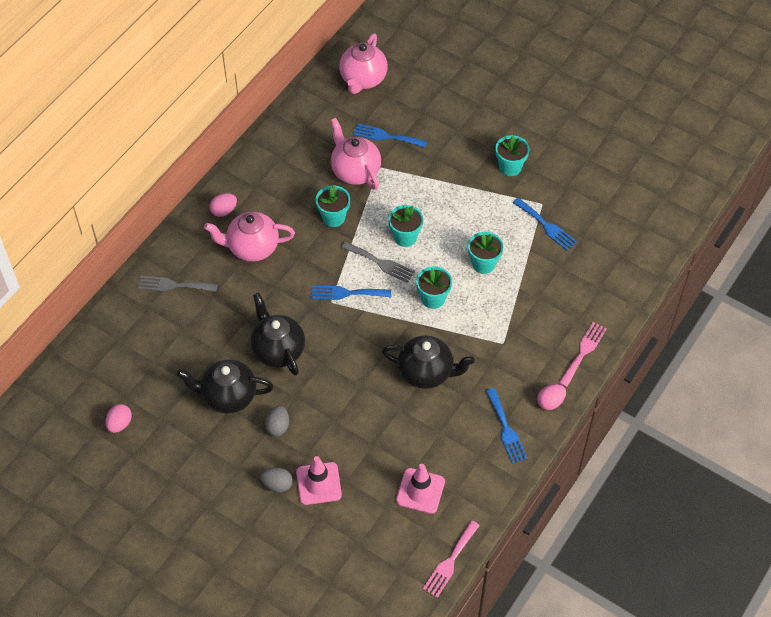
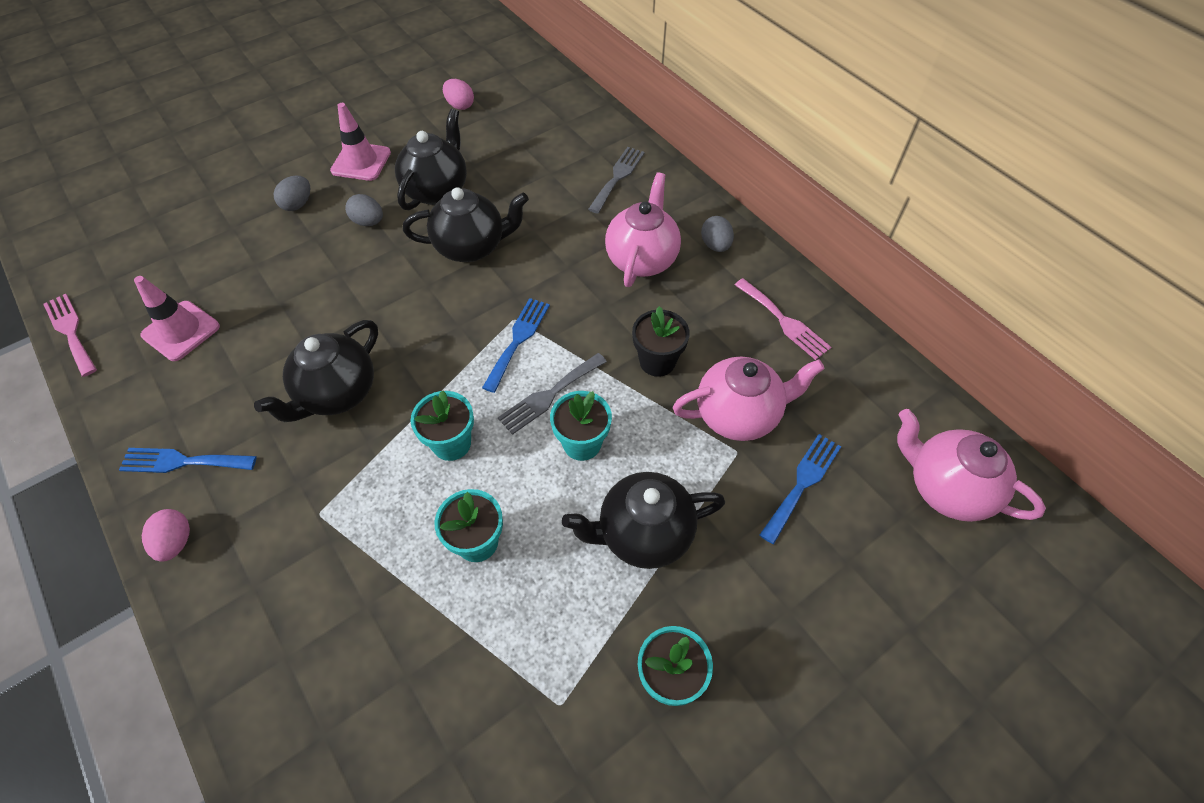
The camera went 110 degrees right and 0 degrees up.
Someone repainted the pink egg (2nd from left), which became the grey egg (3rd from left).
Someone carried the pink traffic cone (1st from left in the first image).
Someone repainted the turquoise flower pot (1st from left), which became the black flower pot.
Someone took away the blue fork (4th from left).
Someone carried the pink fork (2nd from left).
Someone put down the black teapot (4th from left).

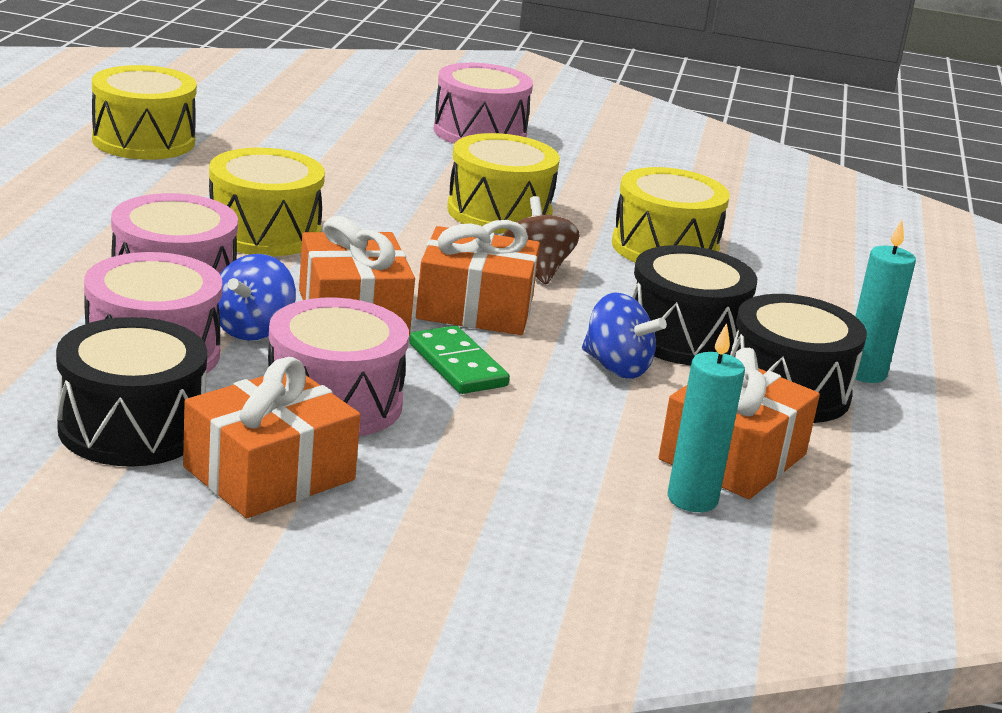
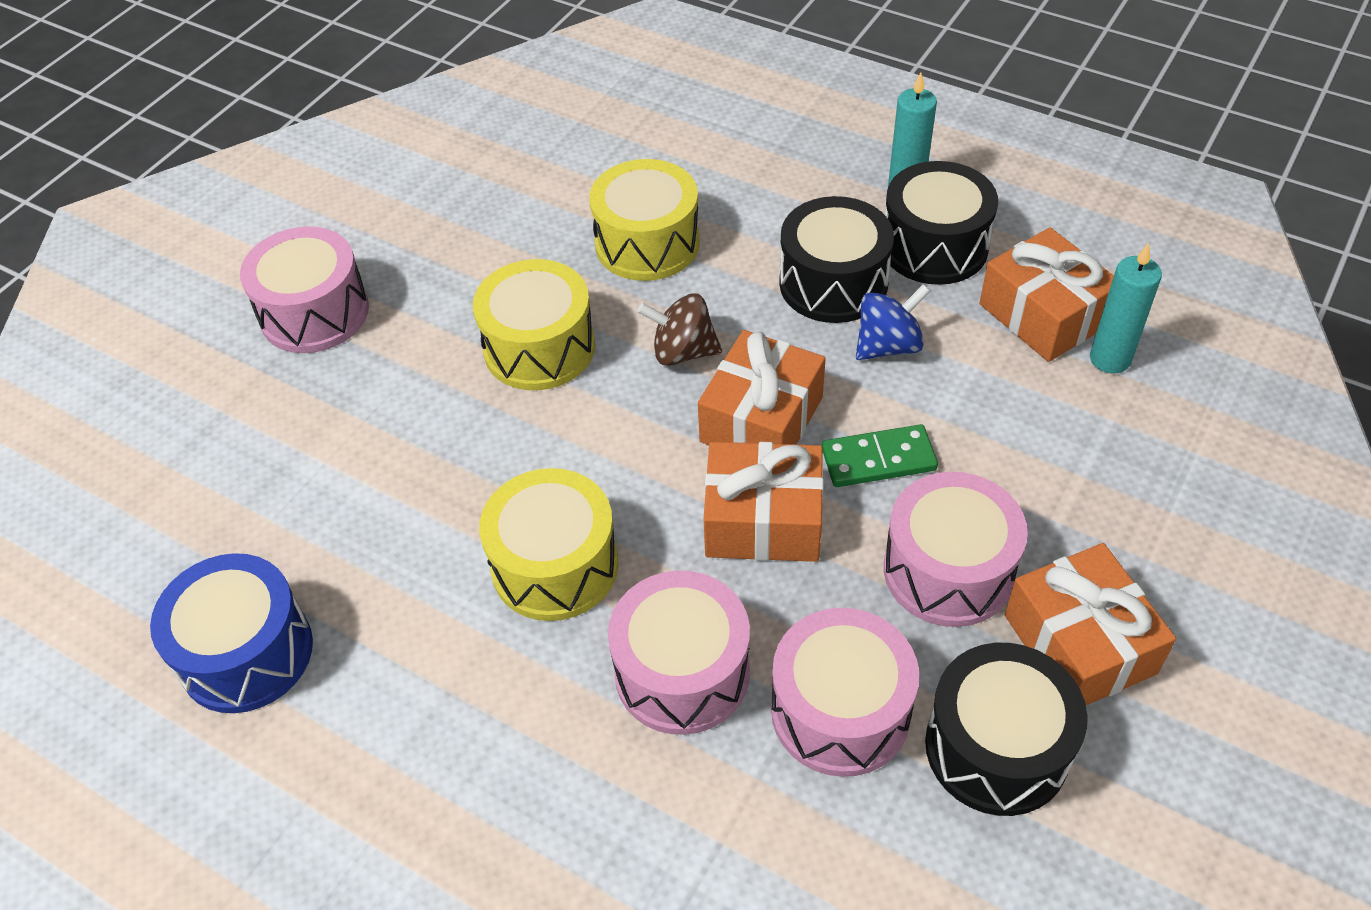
The camera went 65 degrees left and 25 degrees up.
Someone repainted the yellow drum (1st from left), which became the blue drum.
Someone took away the blue spinning top (1st from left).

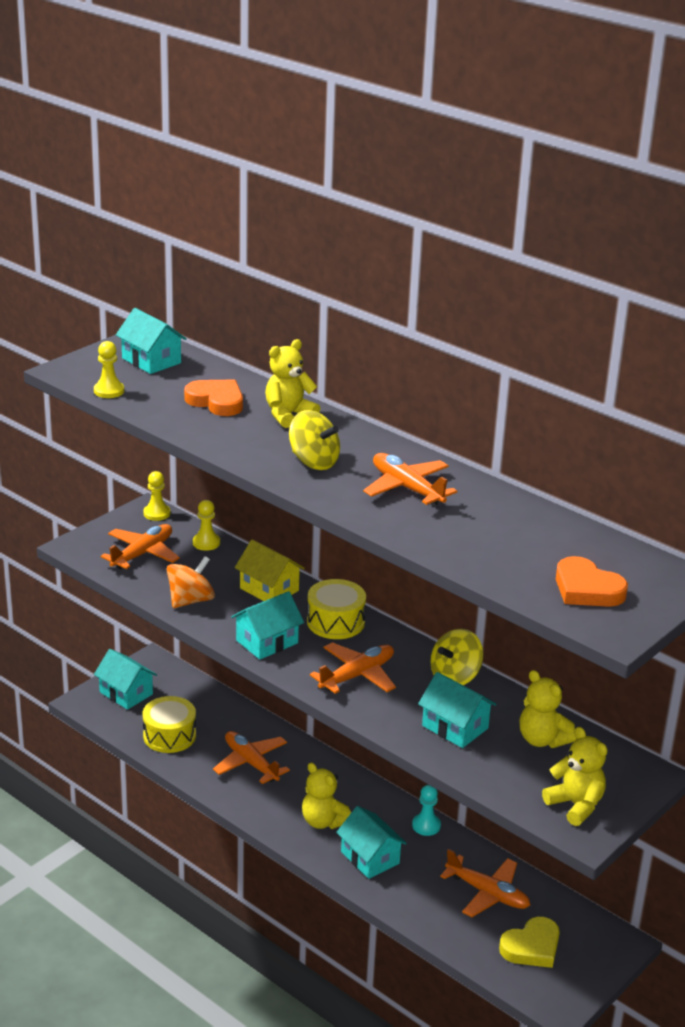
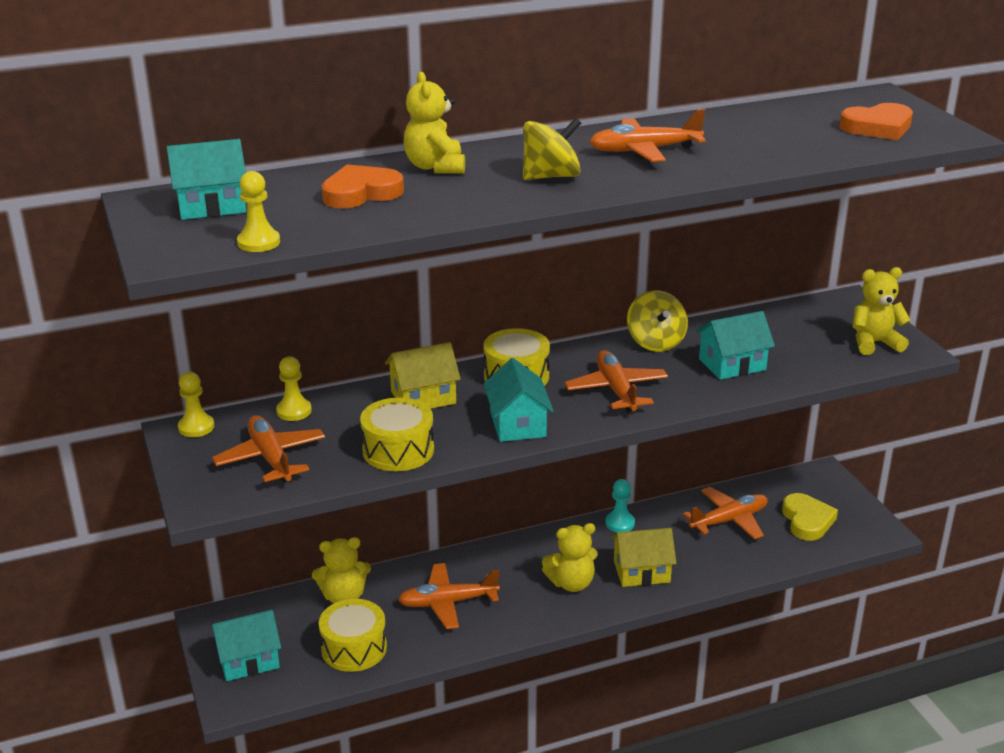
The camera went 60 degrees left and 0 degrees up.
Someone swapped the orange spinning top for the yellow drum (2nd from left).
Someone repainted the turquoise house (4th from left), which became the yellow house (2nd from left).
Someone carried the yellow teddy bear (3rd from left in the first image).

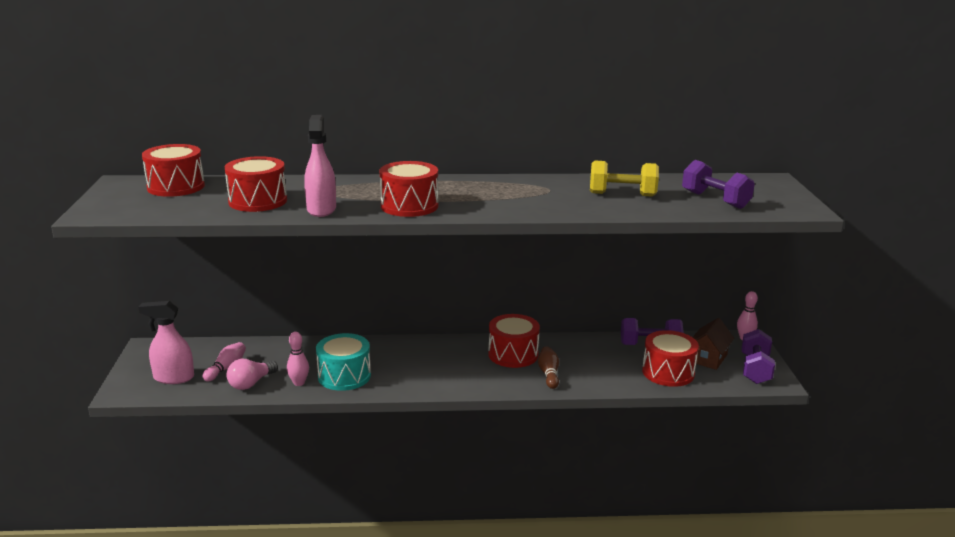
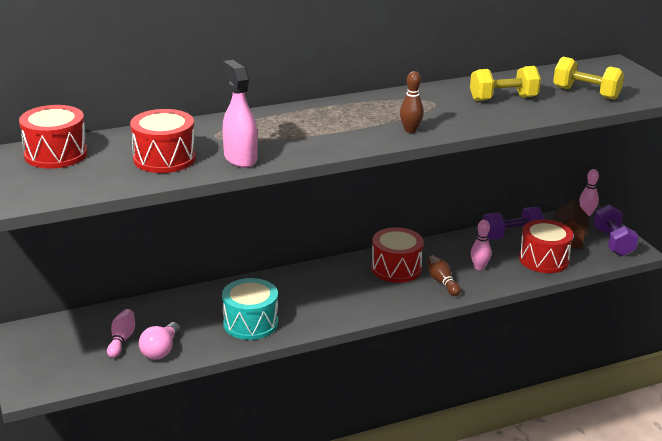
The camera went 20 degrees left and 5 degrees up.
Someone took away the pink spray bottle (1st from left).
Someone carried the pink bowling pin (2nd from left).
Someone took away the red drum (3rd from left).
Someone repainted the purple dumbbell (2nd from left), which became the yellow dumbbell (2nd from left).
Someone put down the brown bowling pin (1st from left).

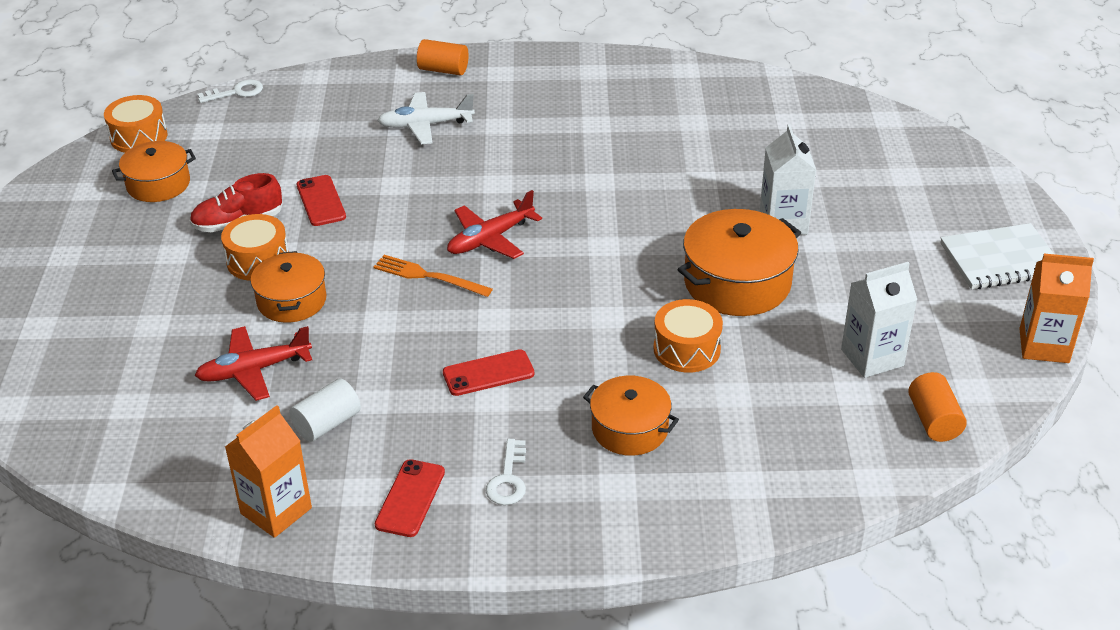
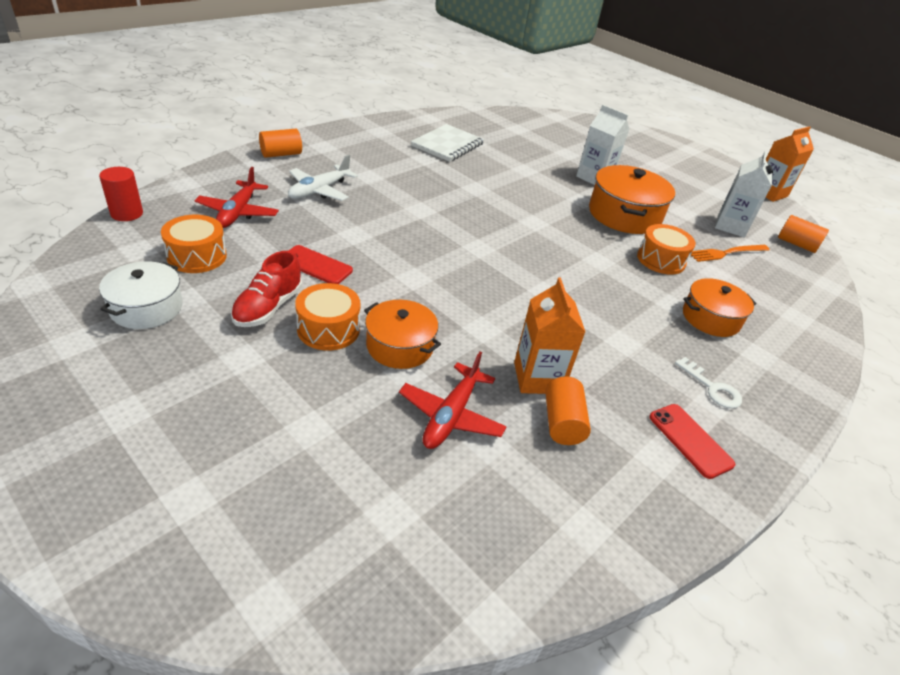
The camera went 50 degrees left and 0 degrees up.
Someone carried the orange drum (1st from left).
Someone repainted the orange pot (1st from left), which became the white pot.
Someone swapped the white key (1st from left) for the red cylinder.
Someone carried the orange carton (1st from left).
Someone repainted the white cylinder, which became the orange cylinder (2nd from left).
Someone carried the orange fork.
Someone took away the red phone (3rd from left).
Someone carried the red plane (2nd from left in the first image).
Someone carried the white notebook.

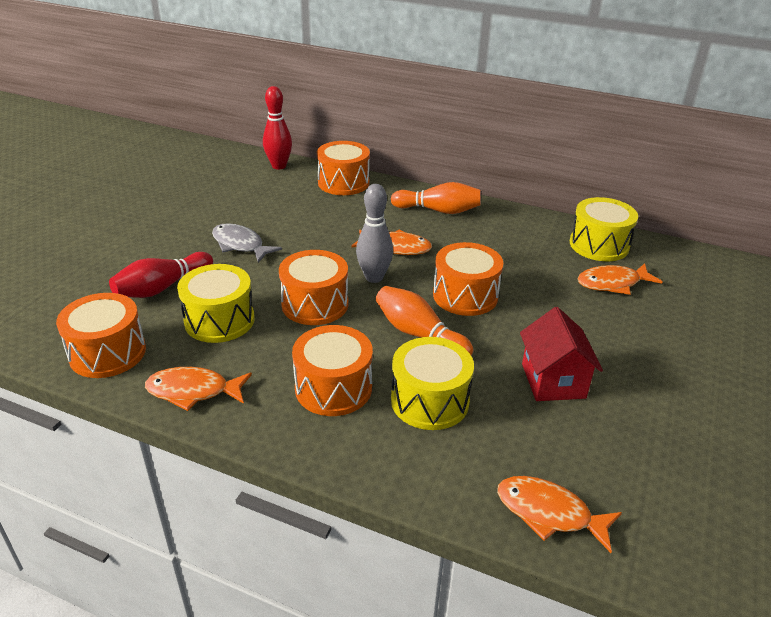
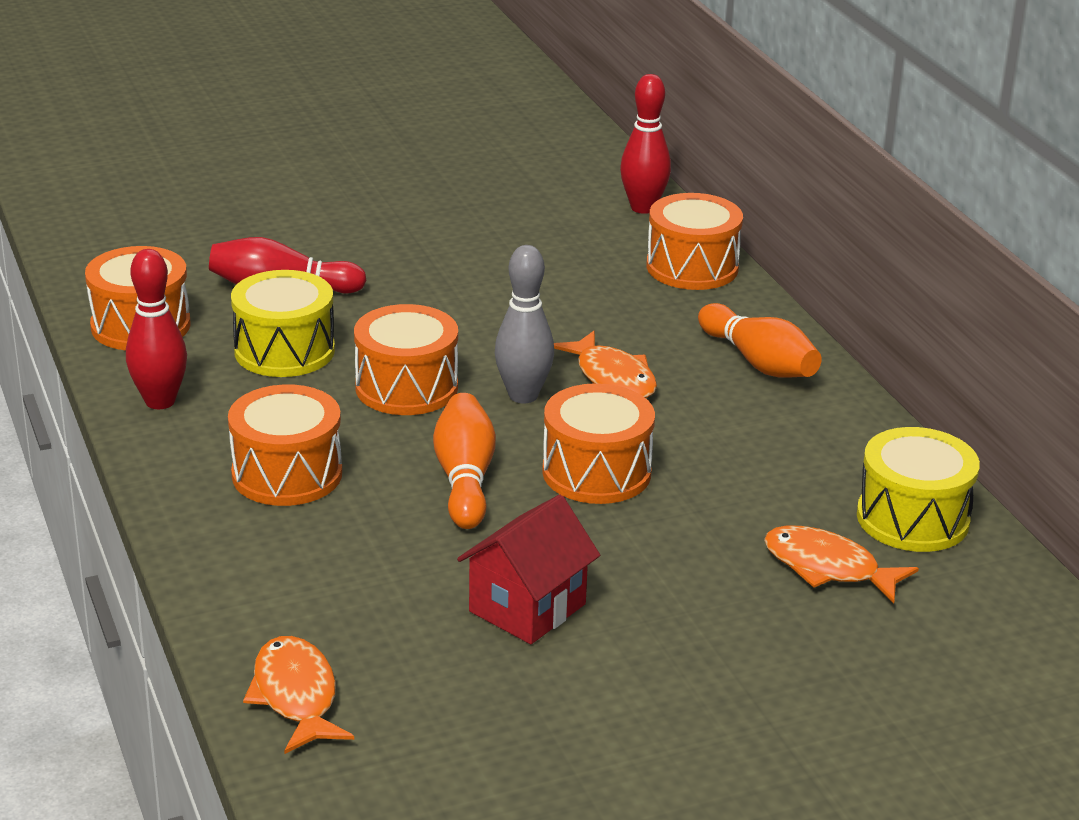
The camera went 45 degrees right and 5 degrees down.
Someone swapped the orange fish (1st from left) for the red bowling pin (1st from left).
Someone took away the grey fish.
Someone took away the yellow drum (2nd from left).

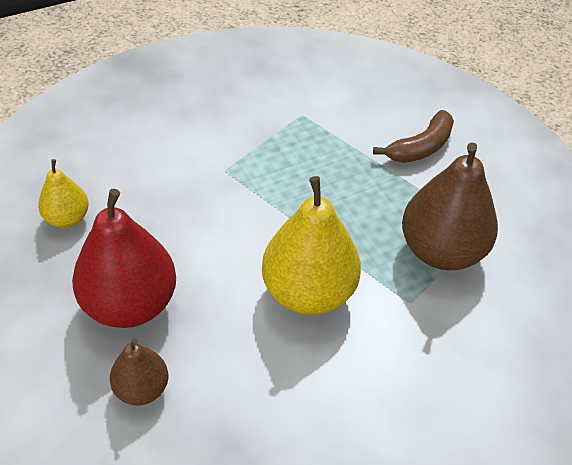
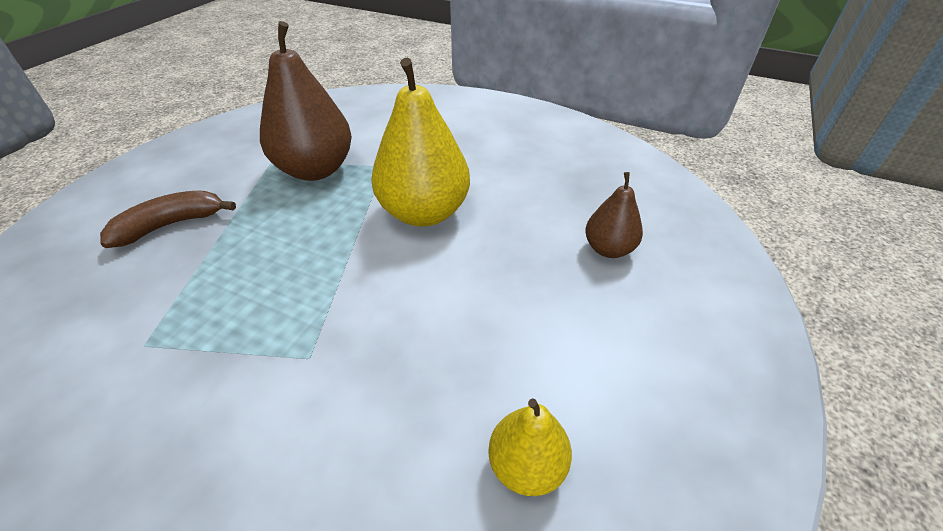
The camera went 125 degrees left and 5 degrees down.
Someone took away the red pear.
Someone rotated the brown banana by 45 degrees counterclockwise.

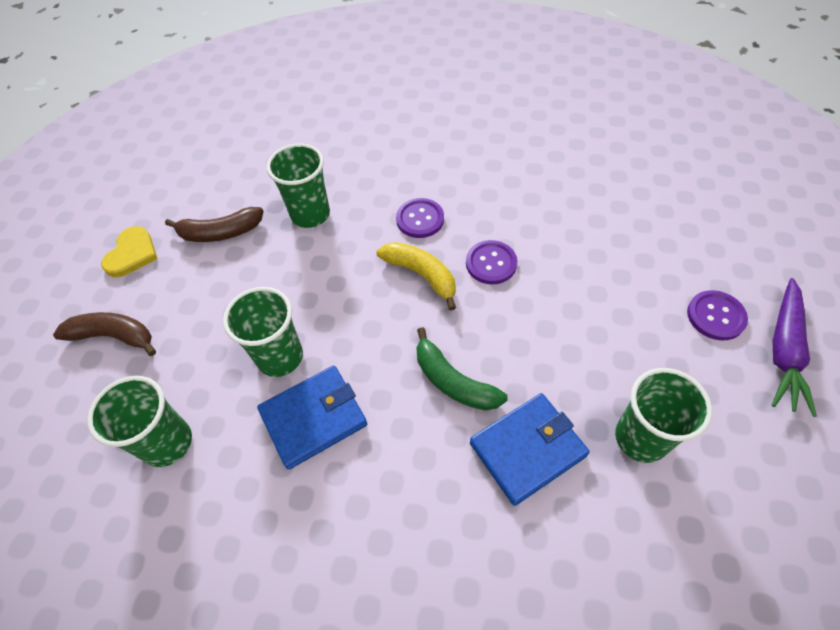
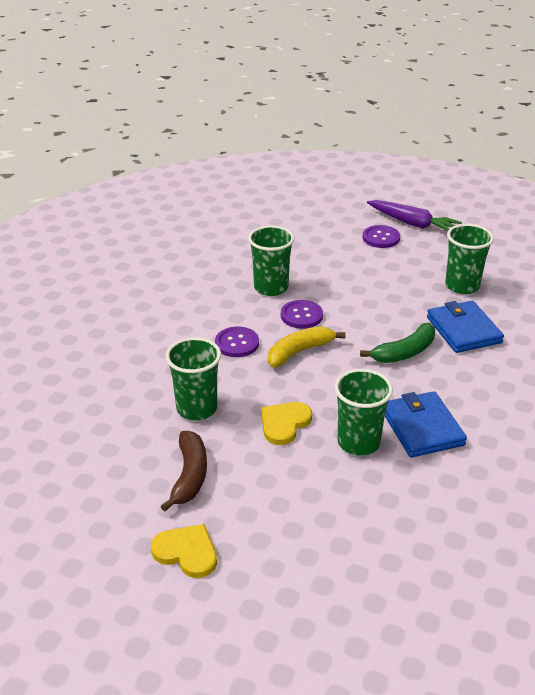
The camera went 80 degrees left and 20 degrees down.
Someone took away the brown banana (1st from left).
Someone carried the green cup (1st from left in the first image).
Someone put down the yellow heart (2nd from left).

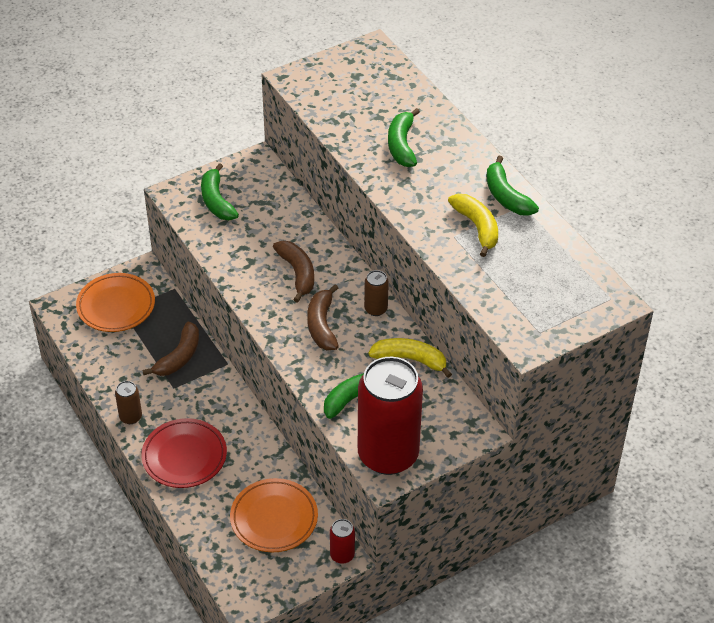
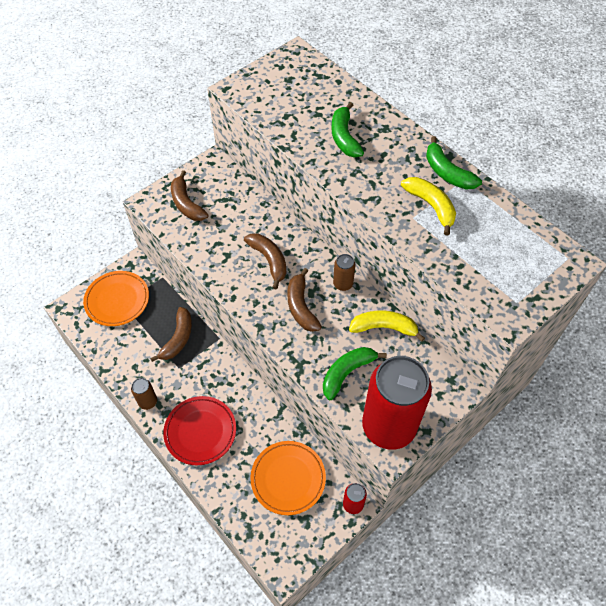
The camera went 10 degrees left and 10 degrees up.
Someone repainted the green banana (1st from left), which became the brown banana (2nd from left).

